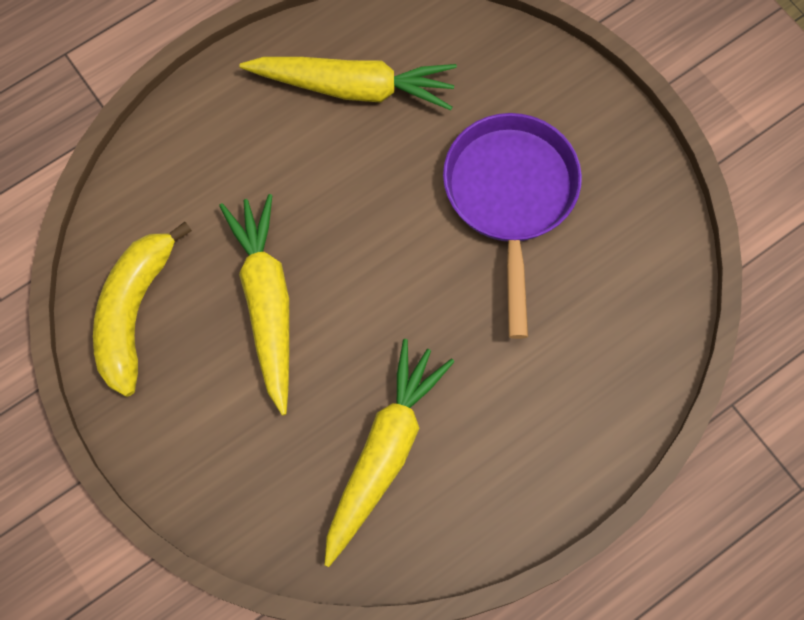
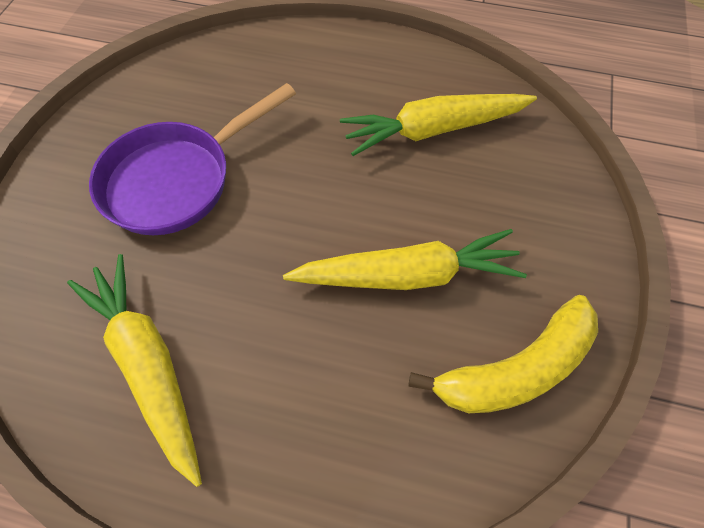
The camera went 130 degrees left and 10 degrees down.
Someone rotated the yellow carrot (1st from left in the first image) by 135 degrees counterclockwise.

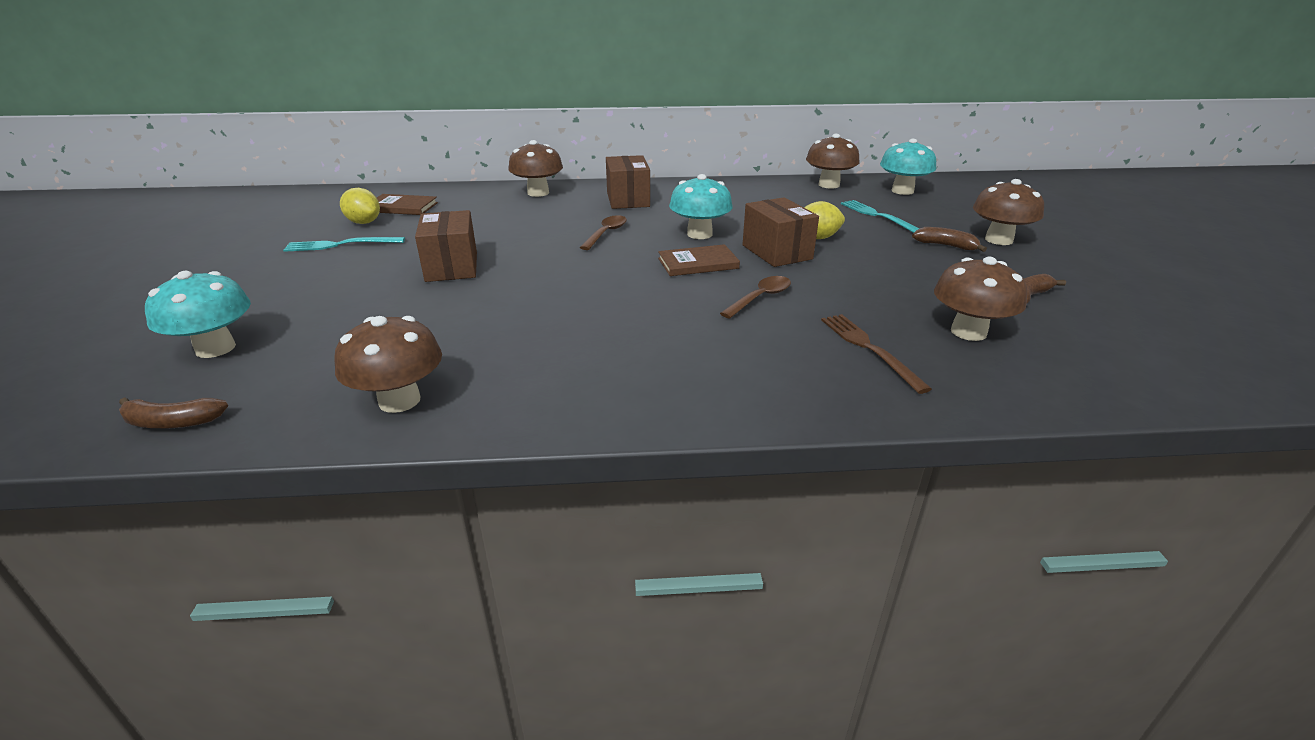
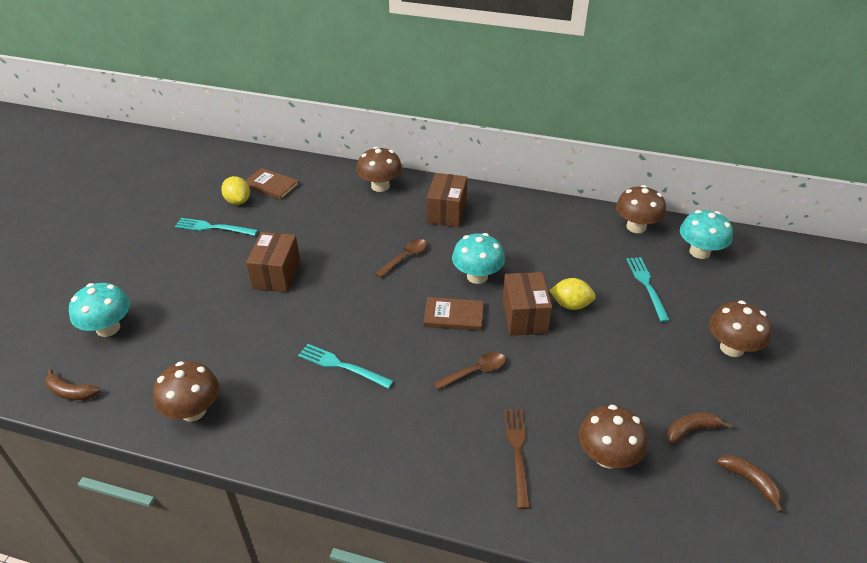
The camera went 20 degrees right and 10 degrees up.
Someone carried the brown banana (2nd from left in the first image).
Someone put down the turquoise fork (2nd from left).

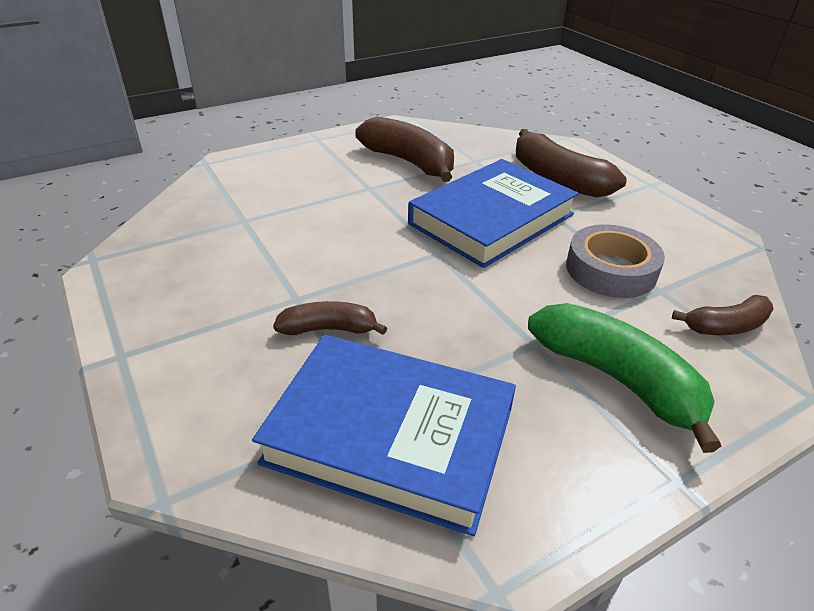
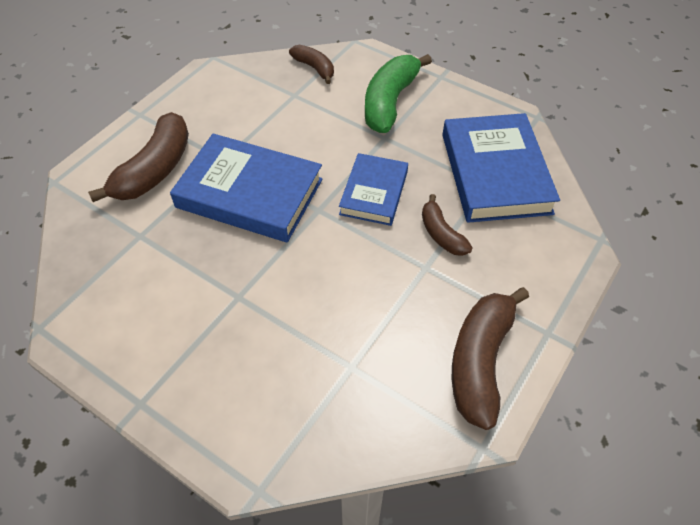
The camera went 115 degrees left and 15 degrees up.
Someone carried the brown banana (2nd from left in the first image).
Someone took away the grey tape.
Someone put down the blue book (2nd from left).

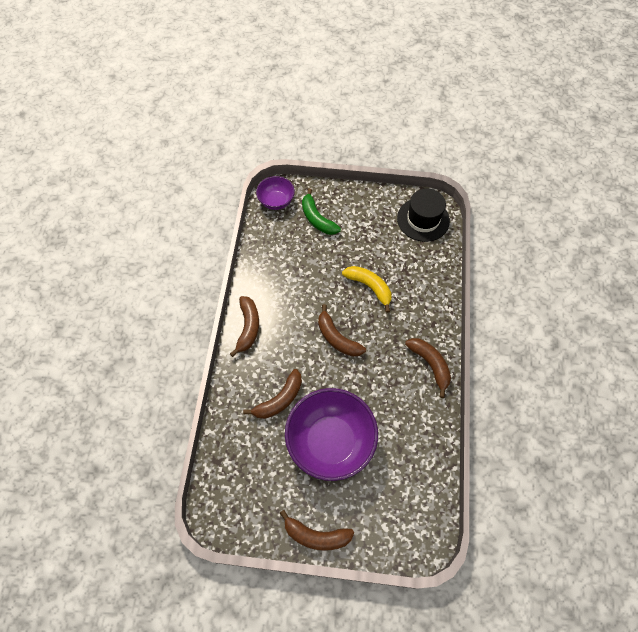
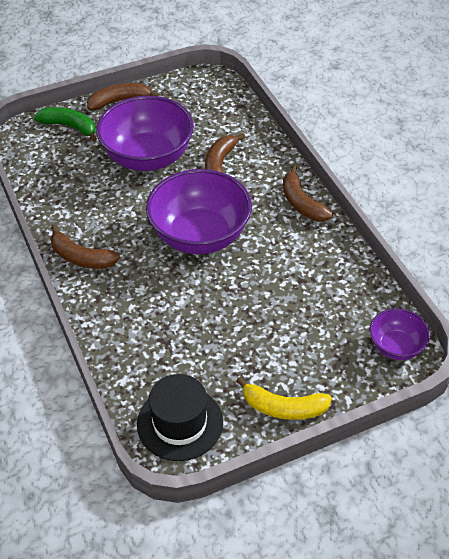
The camera went 150 degrees right and 15 degrees down.
Someone carried the green banana.
Someone swapped the brown banana (4th from left) for the purple bowl (2nd from left).
Someone carried the yellow banana.

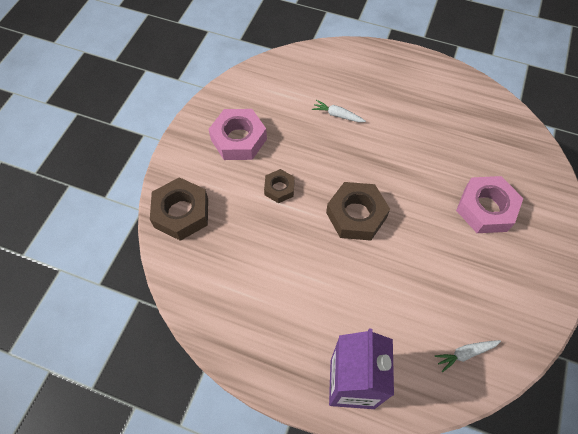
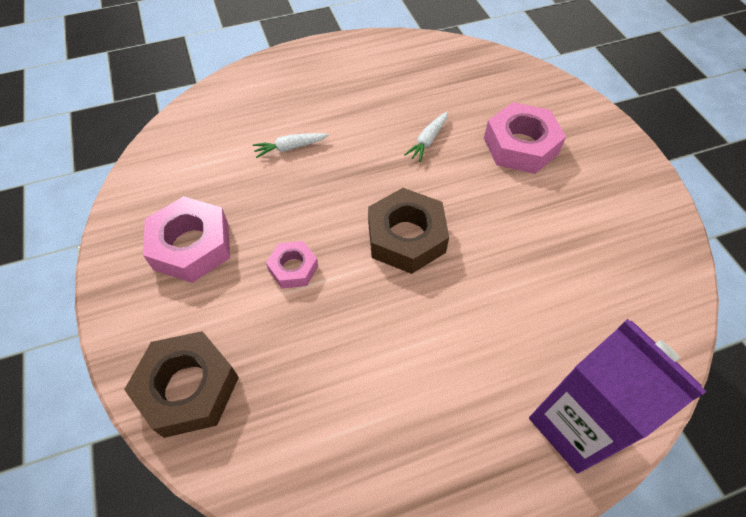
The camera went 40 degrees left and 5 degrees down.
Someone repainted the brown nut (2nd from left), which became the pink nut (2nd from left).
Someone carried the white carrot (2nd from left).

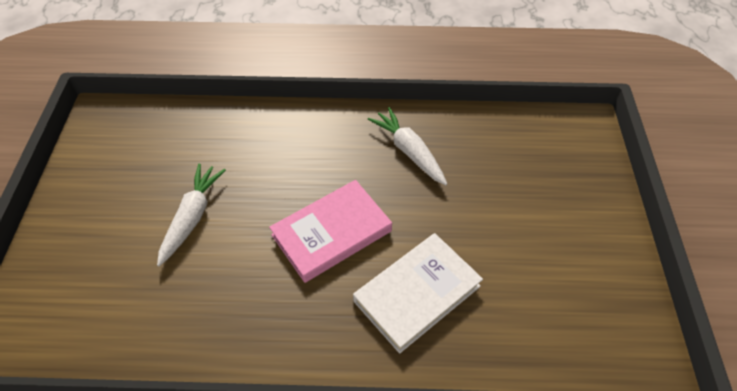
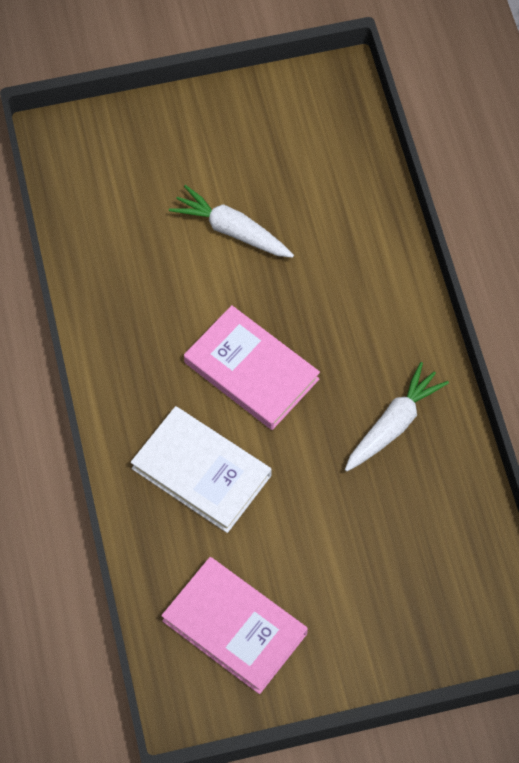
The camera went 75 degrees right and 10 degrees up.
Someone rotated the white carrot (1st from left) by 150 degrees counterclockwise.
Someone put down the pink book (1st from left).

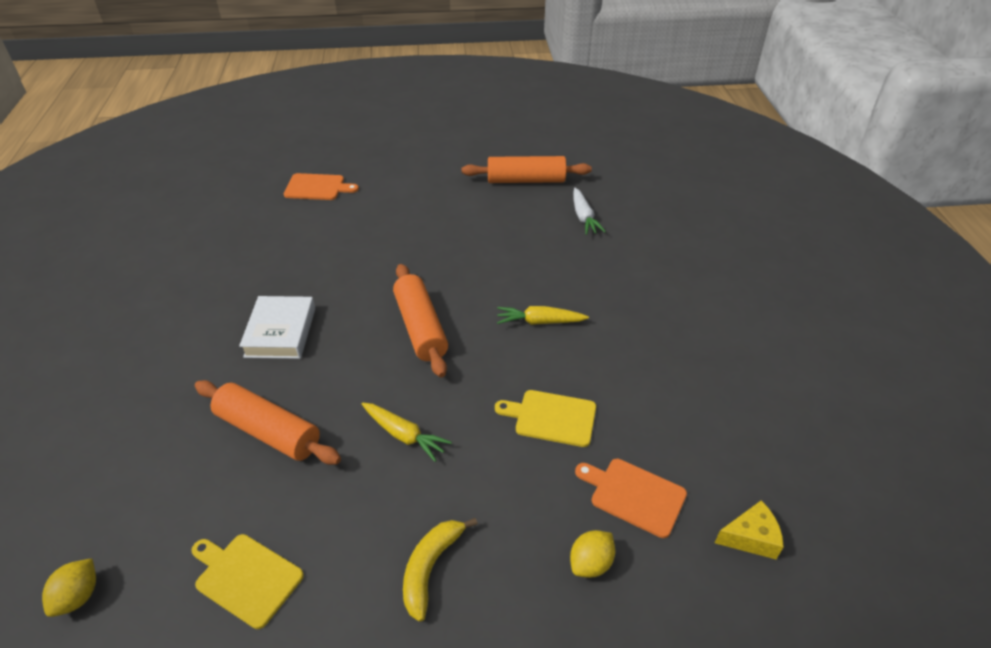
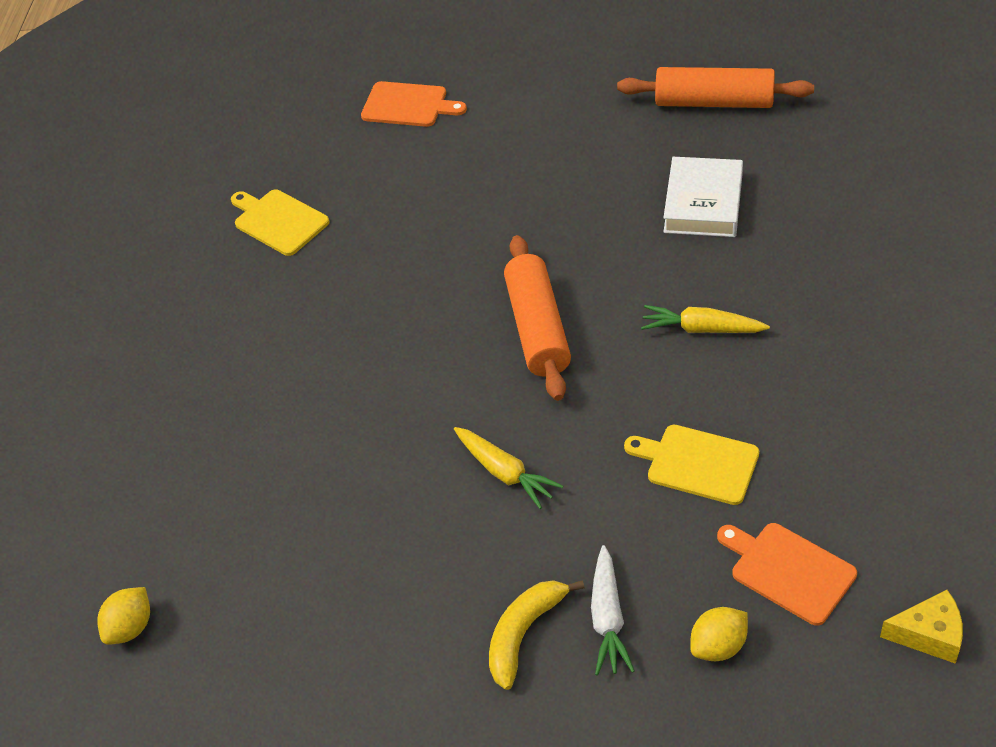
The camera went 15 degrees right and 5 degrees up.
Someone carried the yellow cutting board (1st from left).
Someone took away the orange rolling pin (1st from left).
Someone carried the white book.
Someone carried the white carrot.

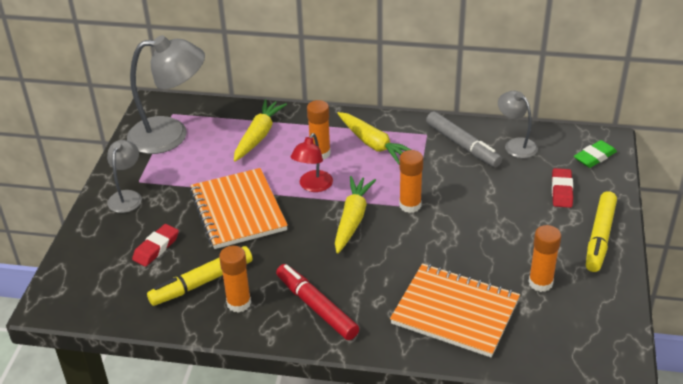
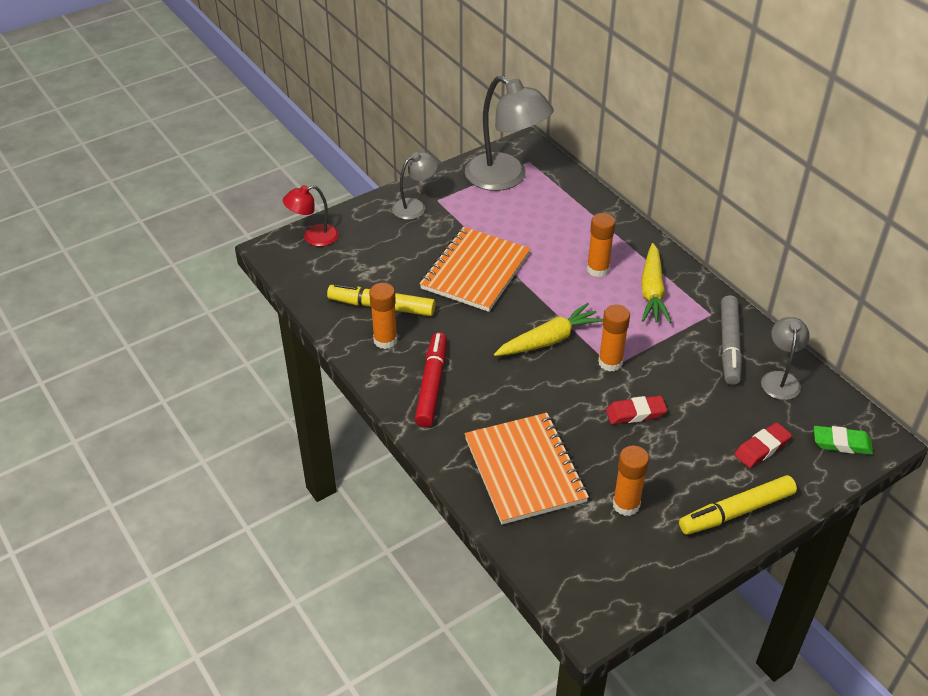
The camera went 45 degrees right and 5 degrees up.
Someone carried the red eraser (1st from left).
Someone took away the yellow carrot (1st from left).
Someone carried the red lamp.

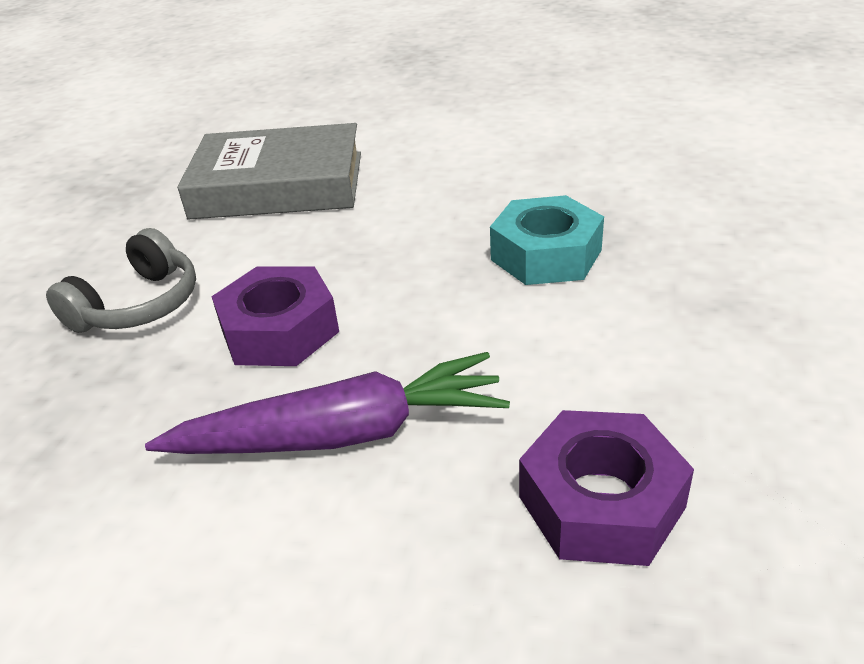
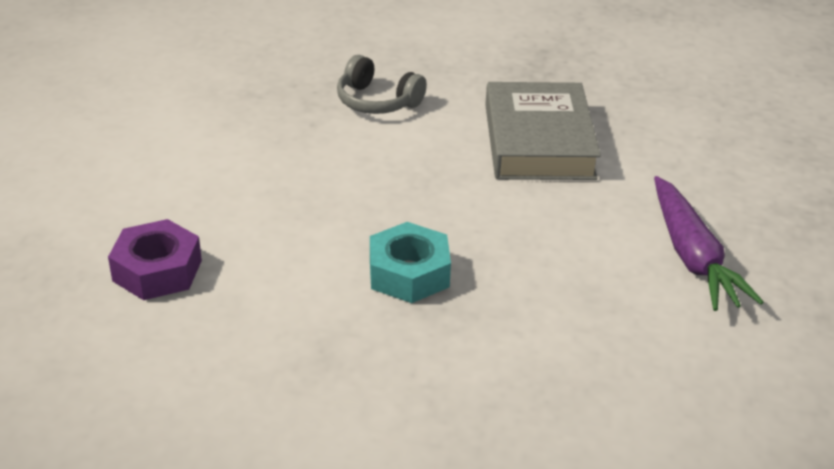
The camera went 85 degrees right and 0 degrees up.
Someone carried the purple carrot.
Someone took away the purple nut (1st from left).

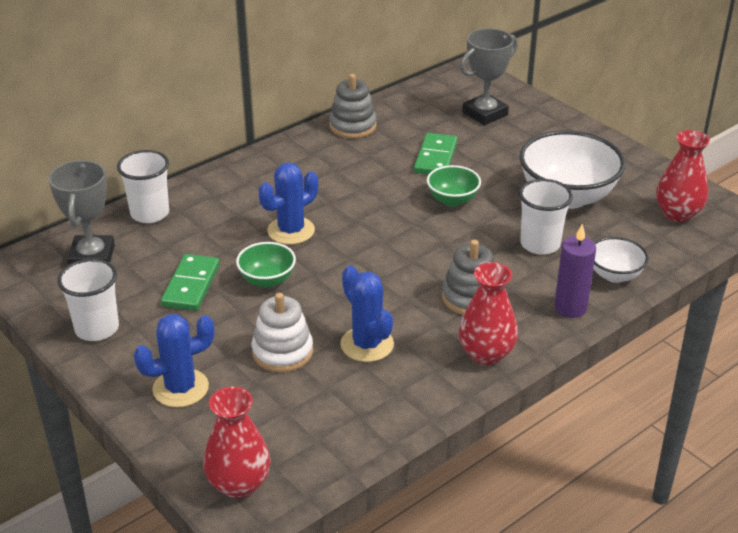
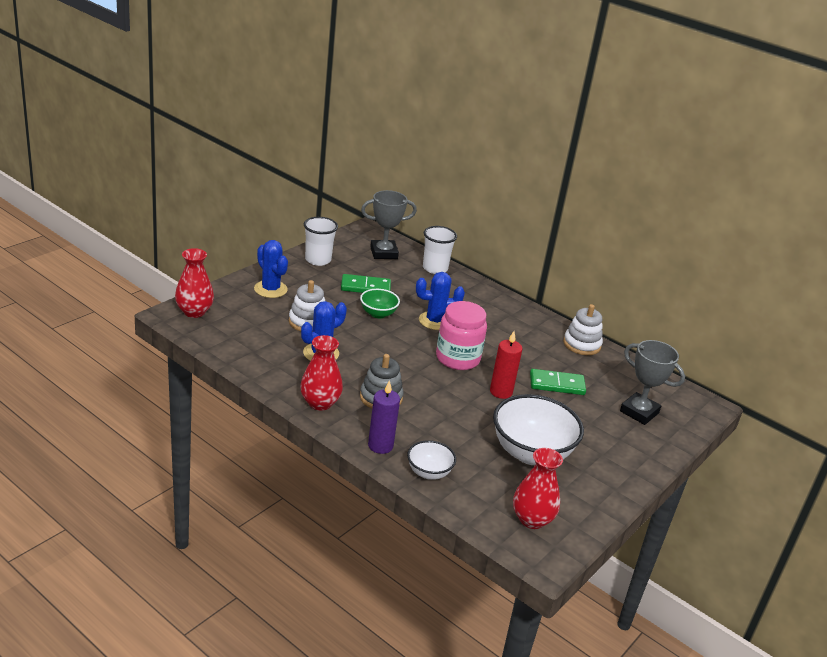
The camera went 75 degrees right and 5 degrees down.
Someone rotated the blue cactus (2nd from left in the first image) by 45 degrees counterclockwise.
Someone repainted the grey stacking toy (1st from left), which became the white stacking toy (2nd from left).
Someone swapped the green bowl (2nd from left) for the red candle.
Someone took away the white cup (3rd from left).
Someone put down the pink jar.

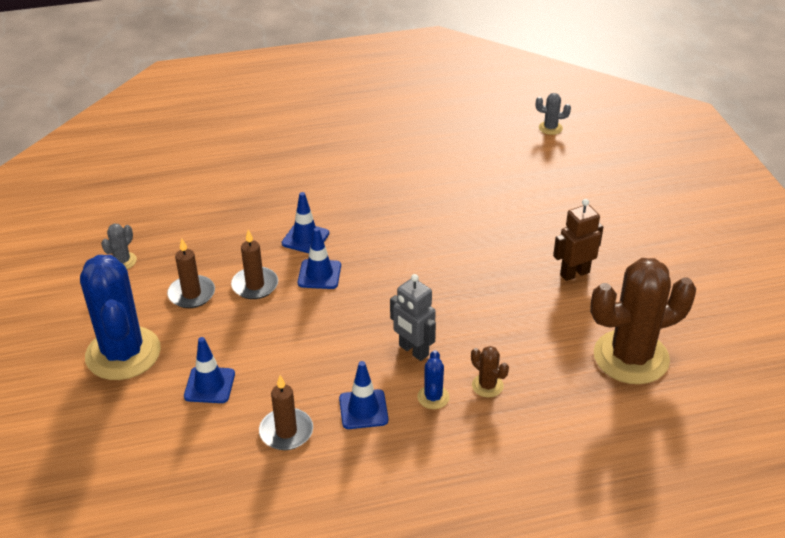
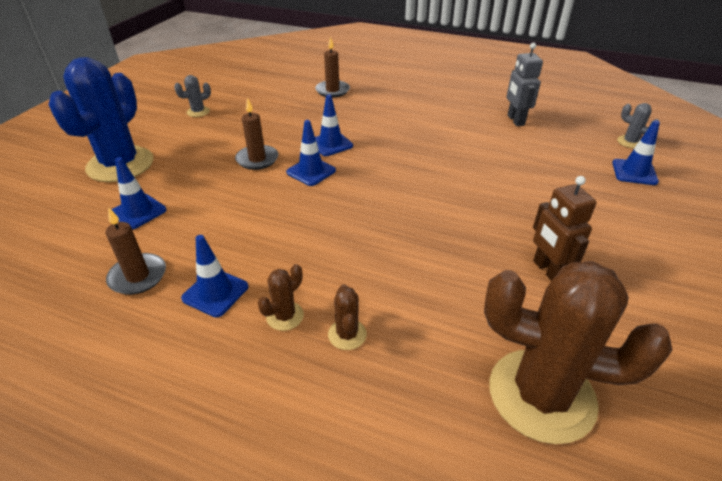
The camera went 35 degrees right and 0 degrees up.
Someone carried the brown candle (1st from left in the first image).
Someone carried the grey robot.
Someone repainted the blue cactus (2nd from left), which became the brown cactus (1st from left).
Someone rotated the brown robot by 120 degrees counterclockwise.
Someone put down the blue traffic cone (5th from left).

